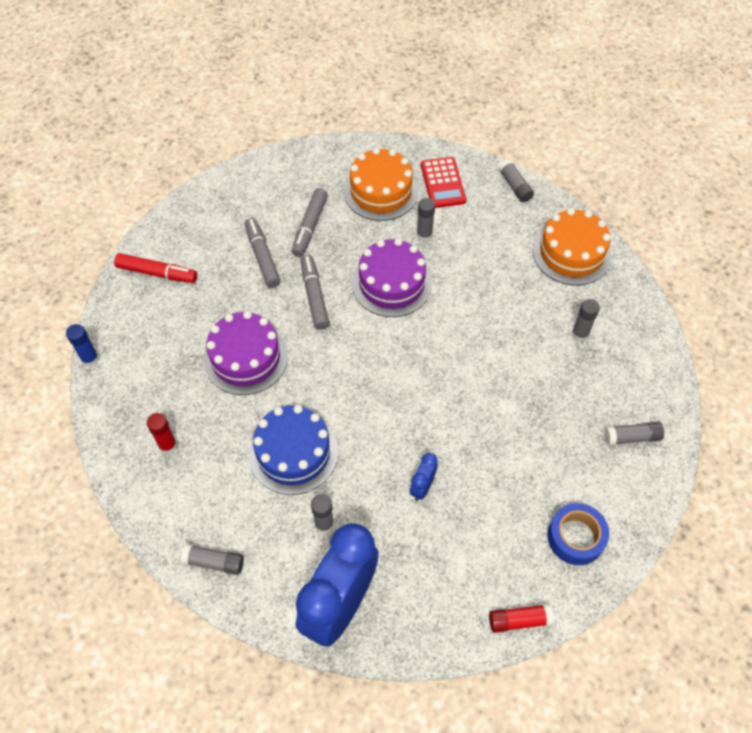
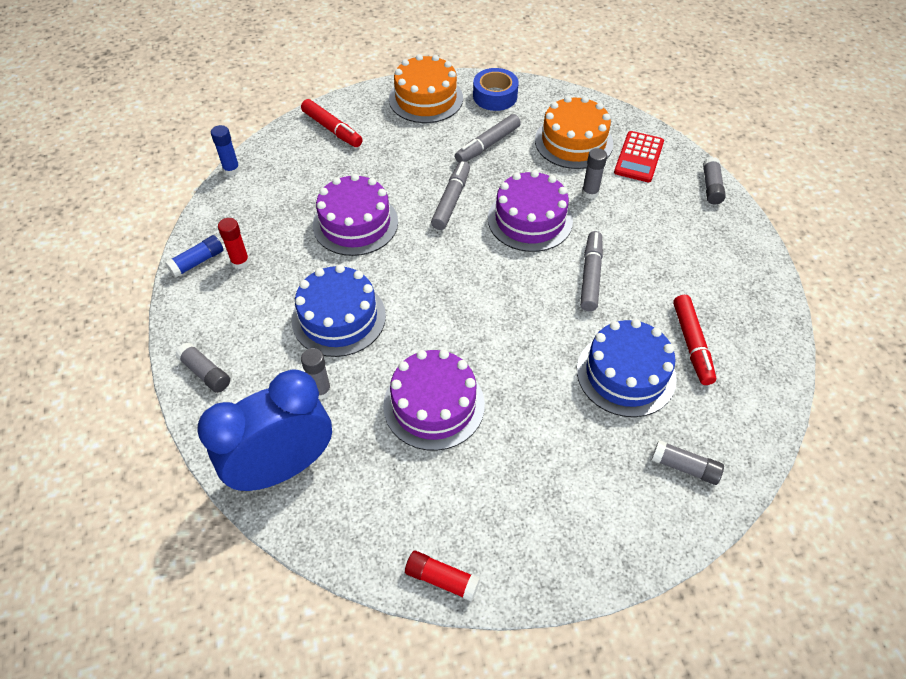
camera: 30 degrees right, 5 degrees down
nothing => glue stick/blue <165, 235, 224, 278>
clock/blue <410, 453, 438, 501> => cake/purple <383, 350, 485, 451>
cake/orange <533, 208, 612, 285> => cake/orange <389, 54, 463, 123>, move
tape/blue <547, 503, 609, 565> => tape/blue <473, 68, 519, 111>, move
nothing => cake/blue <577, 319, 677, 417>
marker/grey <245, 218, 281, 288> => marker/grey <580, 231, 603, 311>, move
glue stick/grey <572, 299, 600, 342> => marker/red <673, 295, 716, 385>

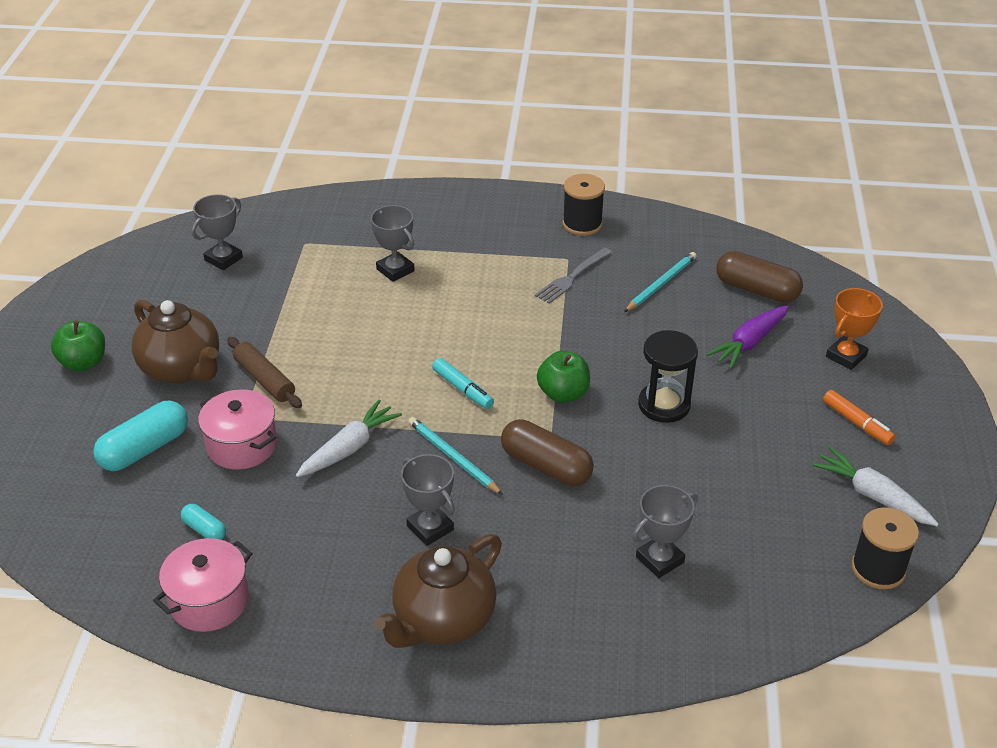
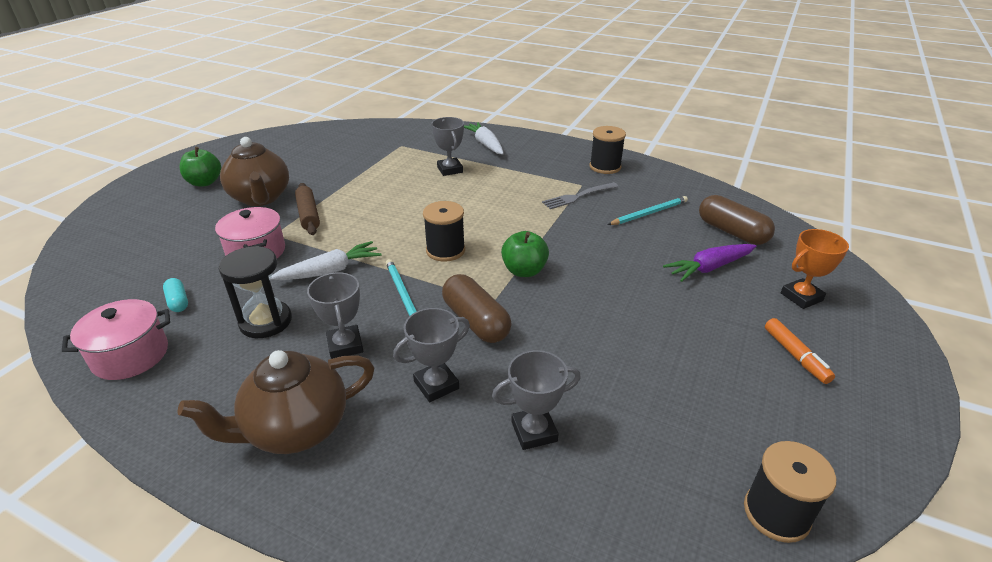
camera: 20 degrees right, 5 degrees down
hourglass/black <638, 330, 698, 423> => hourglass/black <219, 246, 292, 338>, move
trophy/grey <191, 194, 243, 270> => trophy/grey <393, 308, 470, 402>, move
marker/turquoise <432, 358, 494, 409> => spool/black <423, 201, 465, 262>
carrot/white <812, 447, 938, 526> => carrot/white <464, 122, 504, 154>, move
capsule/turquoise <93, 401, 188, 471> => nothing

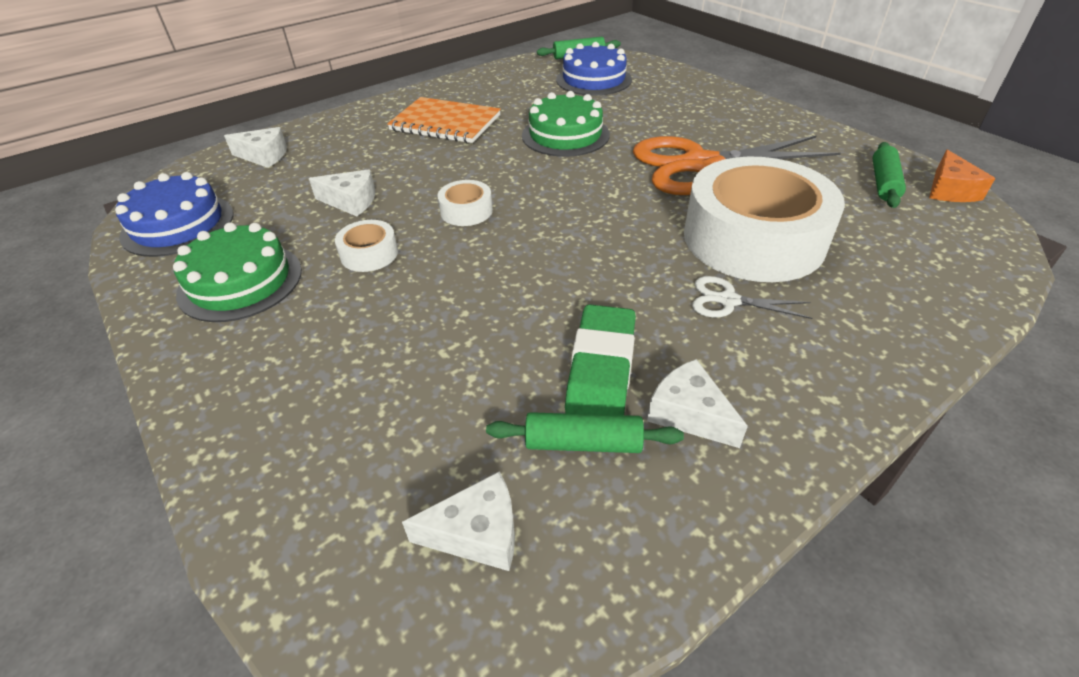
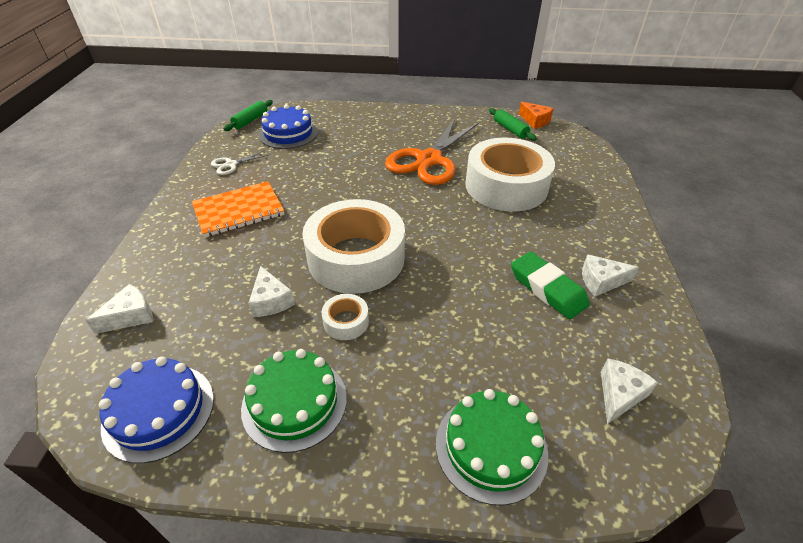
camera: 50 degrees left, 0 degrees up
scissors/white <692, 276, 812, 319> => scissors/white <211, 150, 269, 175>, move
cheese/white <309, 169, 375, 216> => cheese/white <248, 266, 295, 317>, 105 degrees clockwise
tape/white <437, 180, 493, 226> => tape/white <302, 199, 405, 294>, x2.42
cake/green <522, 91, 610, 157> => cake/green <436, 389, 548, 505>, move
rolling pin/green <486, 412, 684, 453> => nothing

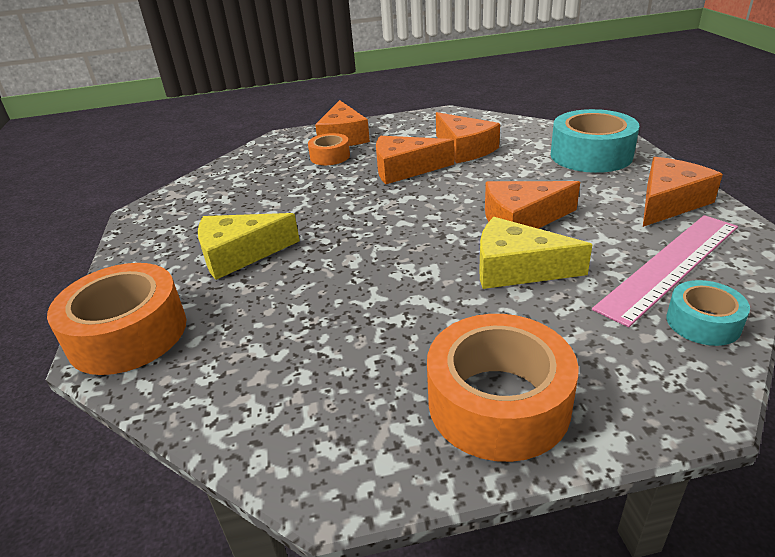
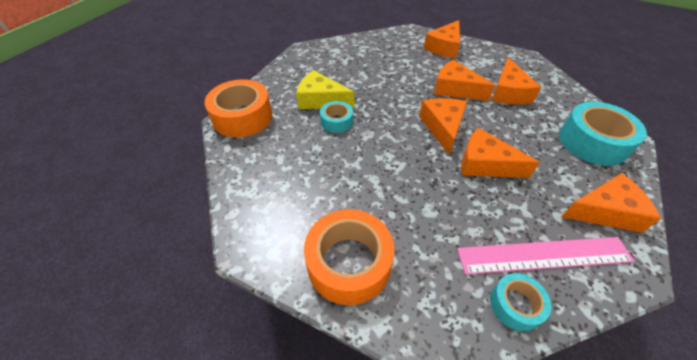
camera: 35 degrees right, 15 degrees up
nothing => tape/turquoise <320, 101, 353, 133>
nothing => cheese/orange <419, 98, 467, 155>
tape/orange <308, 133, 350, 165> => nothing
cheese/yellow <479, 217, 593, 289> => nothing

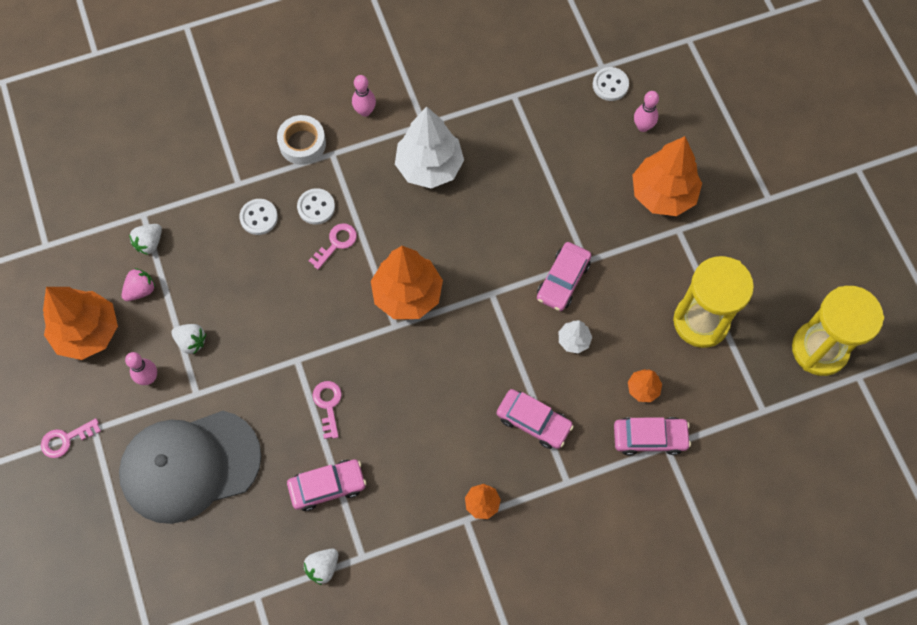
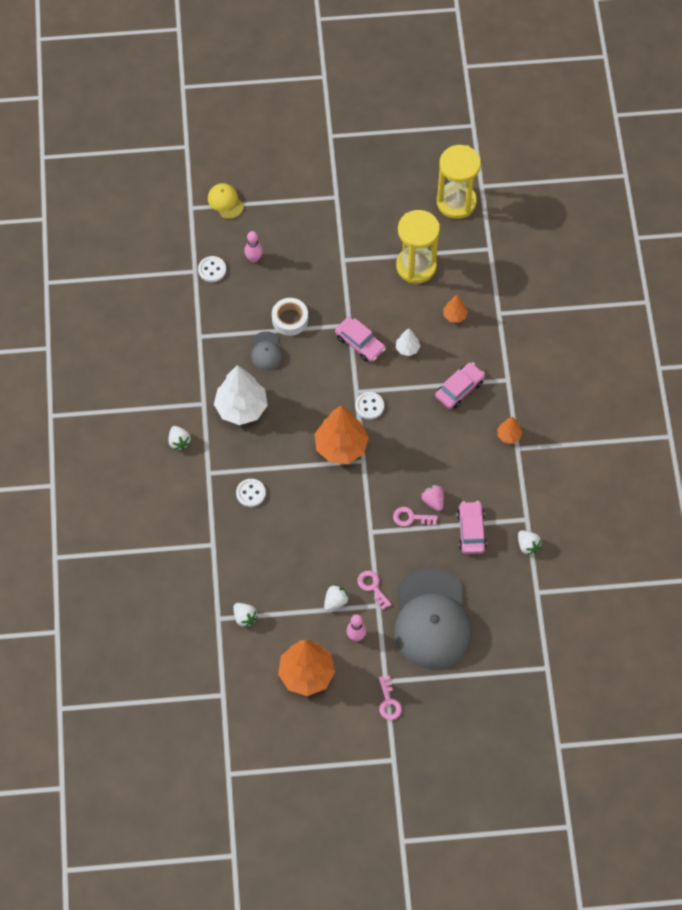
camera: 75 degrees left, 5 degrees down
bowling pin/pink <352, 75, 376, 117> => strawberry/white <169, 426, 191, 450>
nothing => cap/yellow <208, 183, 244, 219>
nothing => cap/grey <251, 331, 283, 370>
tape/white <277, 115, 326, 165> => tape/white <272, 298, 308, 336>, move
button/white <239, 199, 278, 235> => button/white <355, 392, 384, 419>, move
key/pink <308, 223, 357, 270> => key/pink <357, 570, 392, 610>, move
strawberry/pink <122, 268, 156, 301> => strawberry/pink <421, 485, 444, 511>, move
car/pink <614, 417, 691, 455> => nothing
tree/orange <632, 136, 702, 216> => nothing

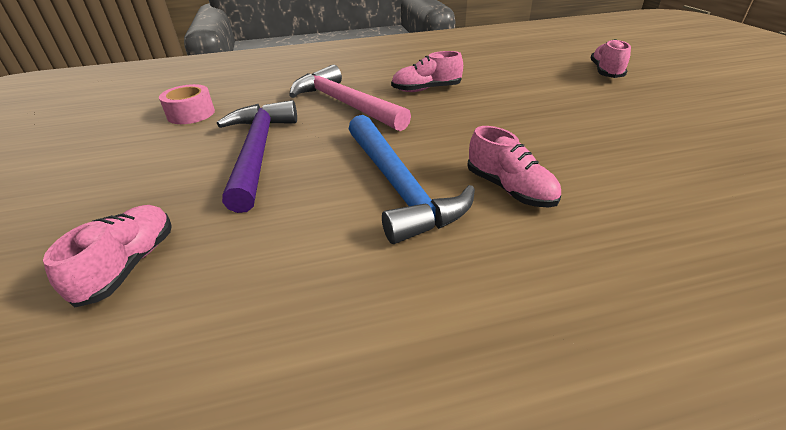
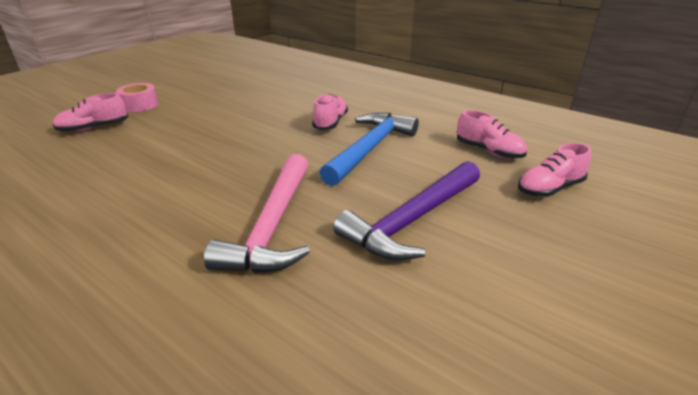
camera: 130 degrees left, 5 degrees down
tape/pink <159, 84, 215, 124> => tape/pink <116, 83, 158, 112>, move
shoe/pink <391, 51, 463, 92> => shoe/pink <457, 110, 527, 159>, move

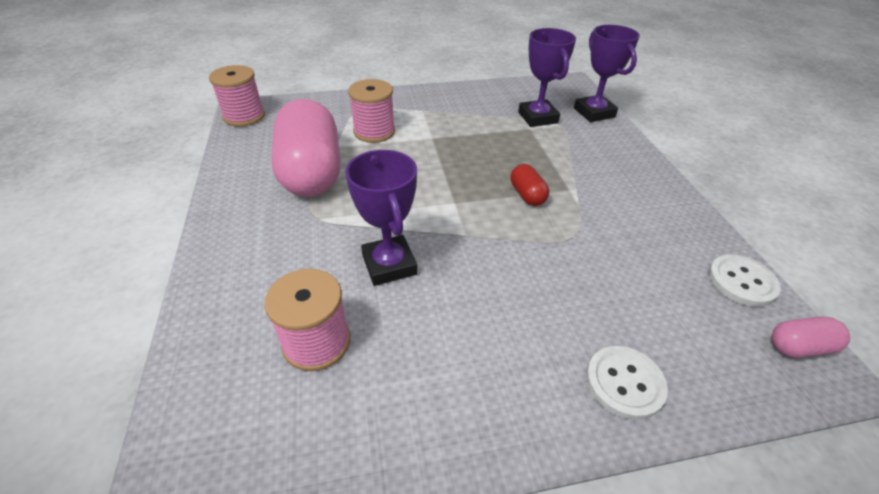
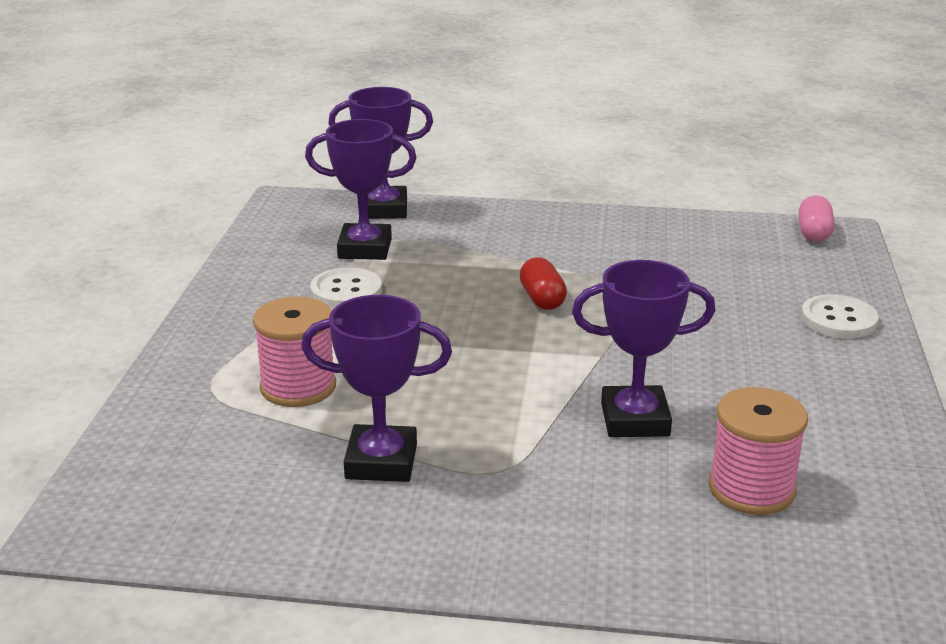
camera: 70 degrees left, 15 degrees down
capsule/pink <271, 99, 340, 197> => trophy/purple <301, 295, 452, 482>
button/white <708, 254, 781, 307> => button/white <310, 267, 382, 308>, move
capsule/red <510, 164, 549, 206> => capsule/red <520, 257, 567, 310>, 75 degrees clockwise
spool/pink <209, 65, 265, 127> => nothing

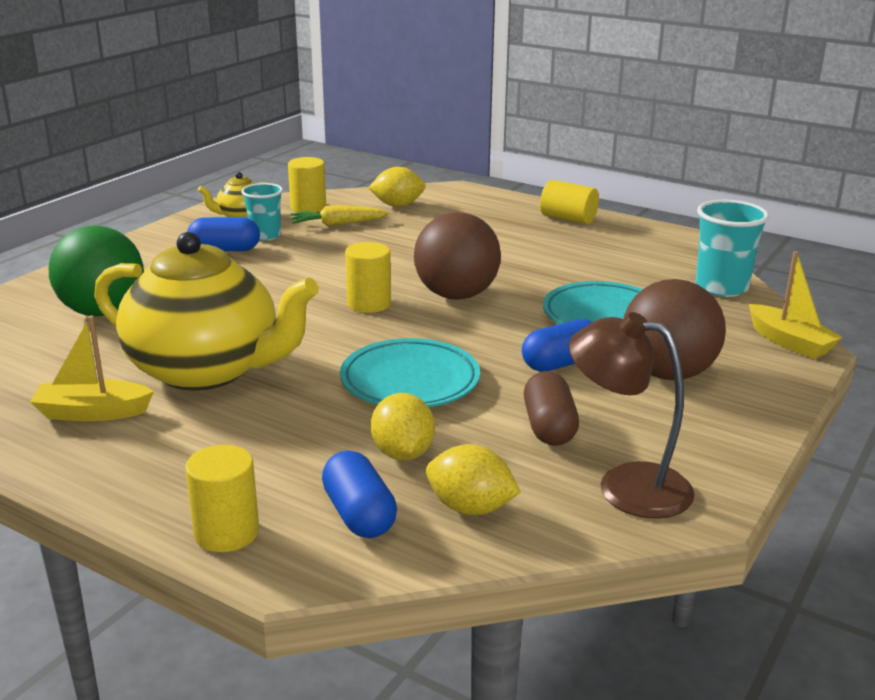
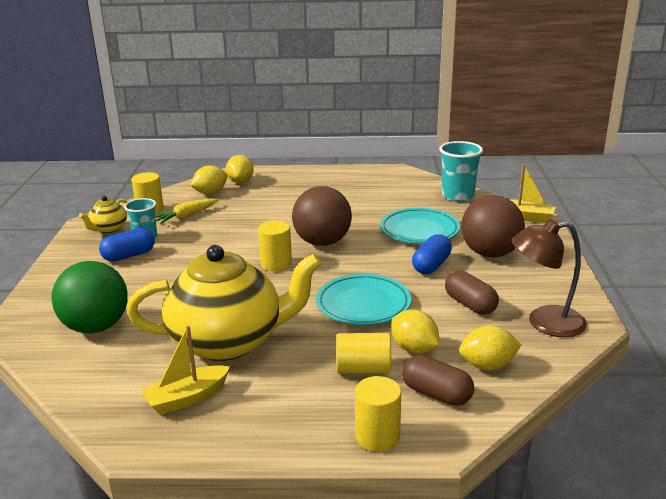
camera: 30 degrees left, 0 degrees up
nothing => lemon/yellow <226, 155, 254, 183>
cylinder/yellow <540, 180, 599, 225> => cylinder/yellow <336, 333, 391, 374>, move
capsule/blue <322, 451, 397, 538> => capsule/brown <402, 355, 474, 406>

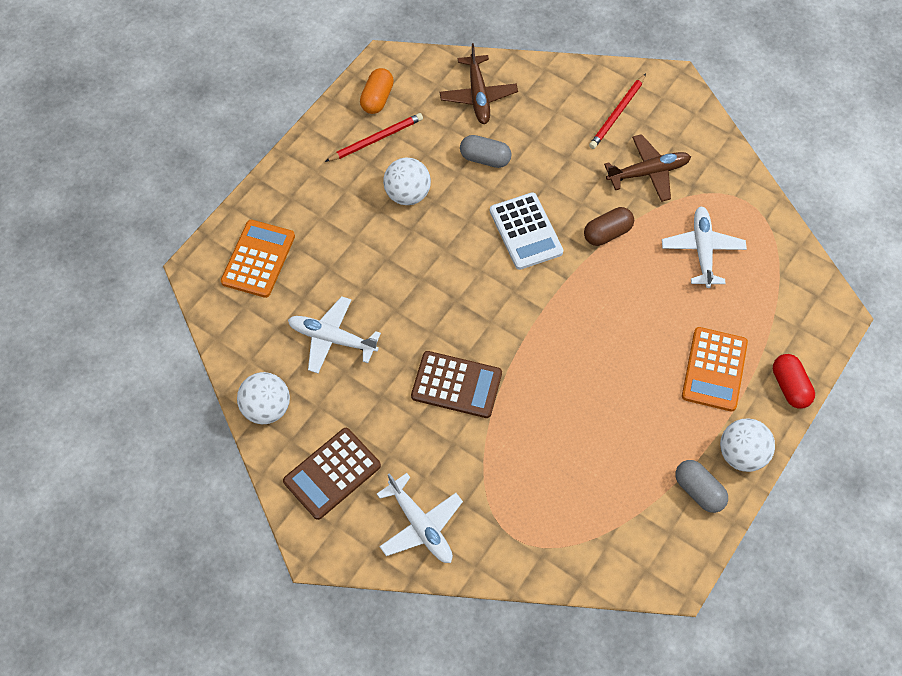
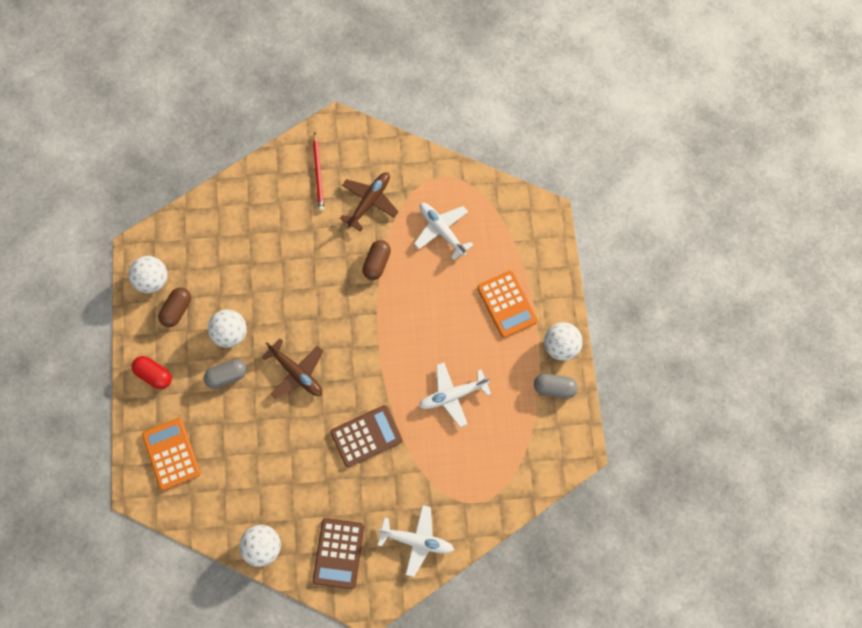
camera: 40 degrees left, 10 degrees up
capsule/orange <360, 68, 394, 114> => ball/white <128, 256, 168, 293>
capsule/red <773, 354, 815, 409> => capsule/red <132, 356, 172, 389>, move
pencil/red <325, 113, 423, 162> => capsule/brown <158, 287, 191, 327>
capsule/grey <460, 135, 512, 168> => capsule/grey <204, 359, 247, 389>, move
plane/brown <440, 43, 518, 124> => plane/brown <261, 339, 323, 399>, move
plane/white <288, 296, 381, 373> => plane/white <419, 362, 491, 427>, move
calculator/white <490, 192, 563, 270> => nothing

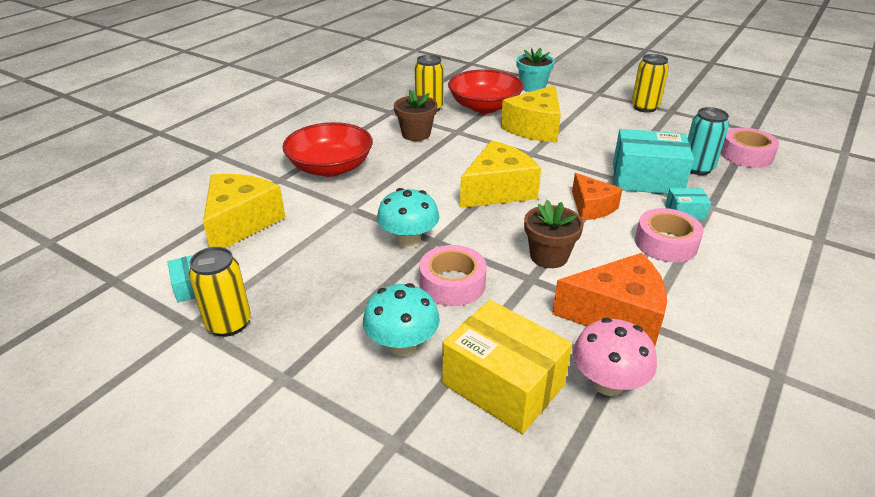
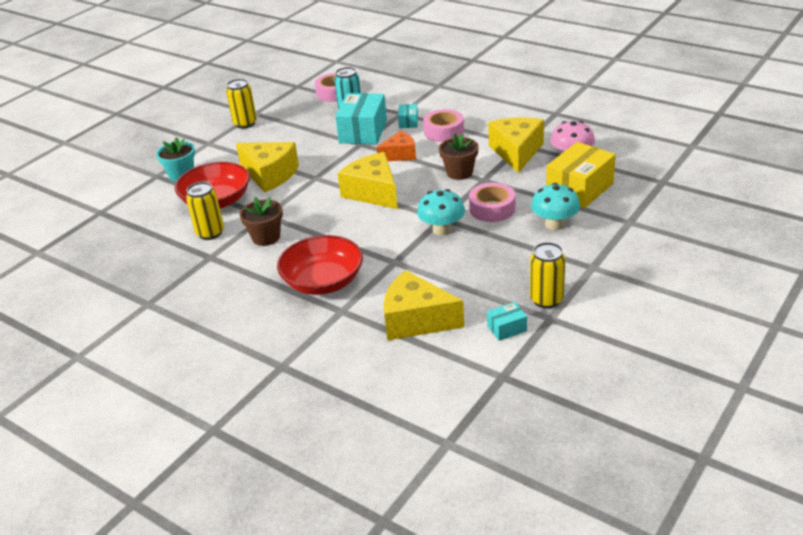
camera: 85 degrees left, 0 degrees up
cheese/orange <552, 253, 667, 346> => cheese/yellow <488, 117, 544, 173>

